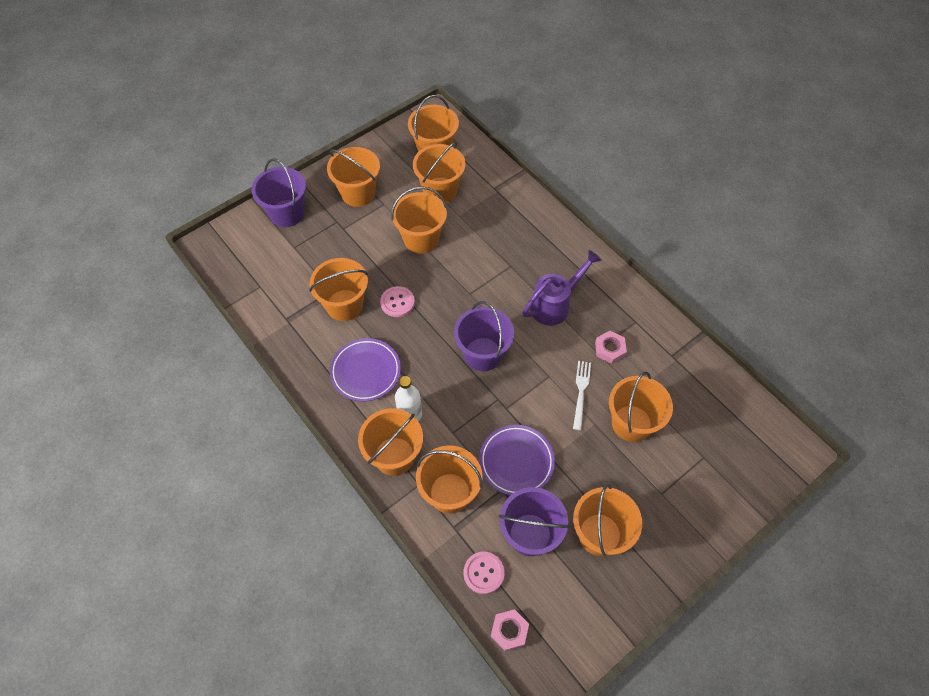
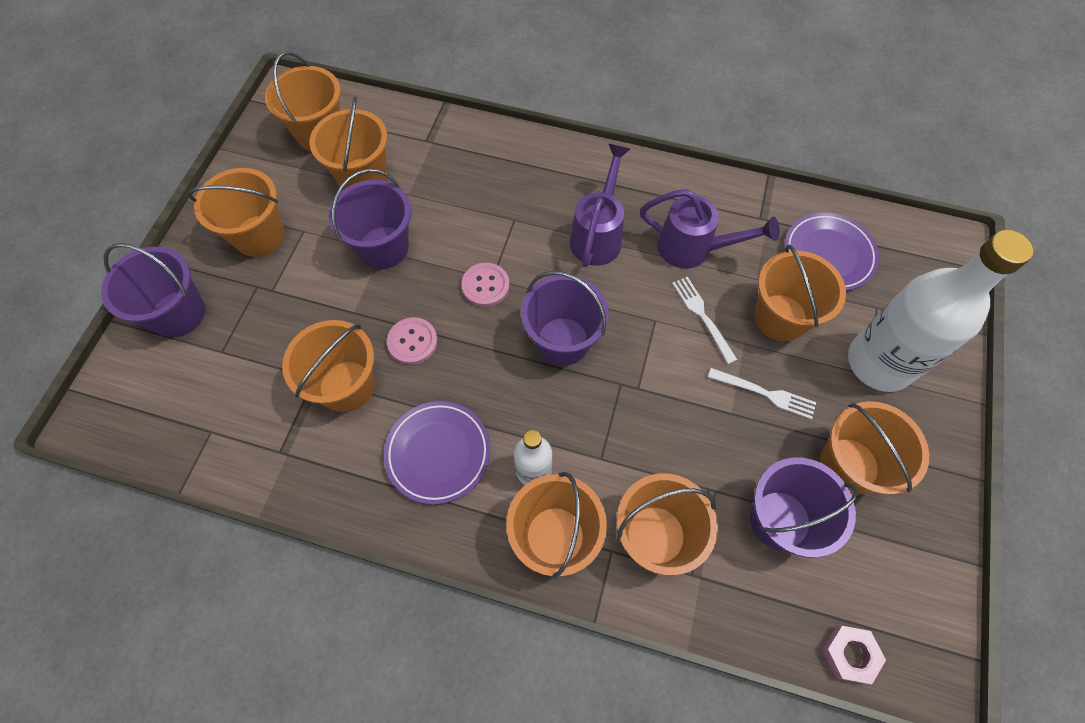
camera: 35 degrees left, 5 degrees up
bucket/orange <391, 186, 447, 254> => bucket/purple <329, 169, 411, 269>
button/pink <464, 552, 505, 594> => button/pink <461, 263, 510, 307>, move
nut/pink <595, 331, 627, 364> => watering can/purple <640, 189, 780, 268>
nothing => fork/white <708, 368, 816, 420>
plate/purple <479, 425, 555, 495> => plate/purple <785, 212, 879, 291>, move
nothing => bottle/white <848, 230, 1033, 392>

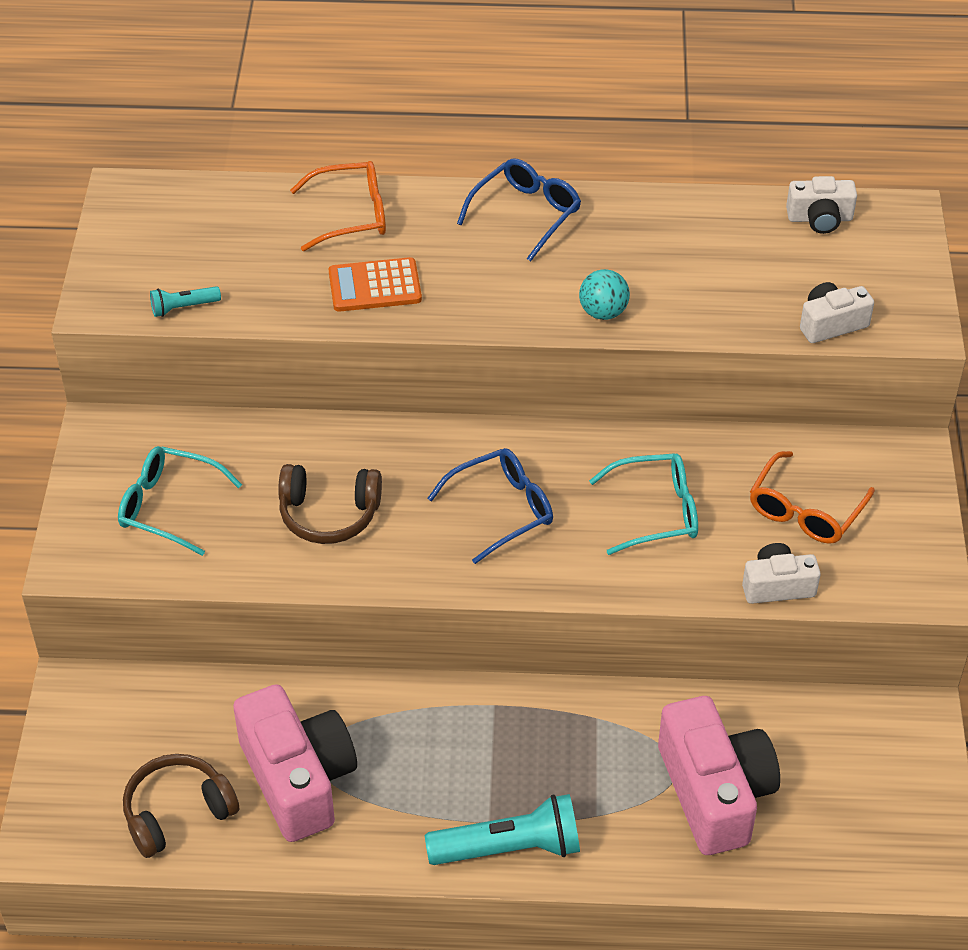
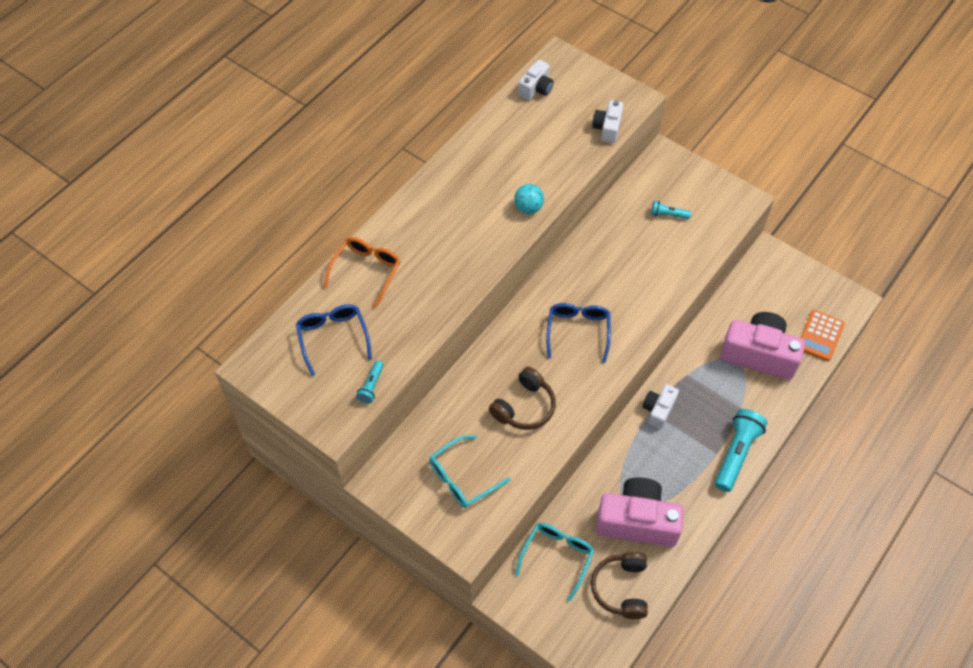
camera: 55 degrees left, 10 degrees up
glasses/blue <457, 159, 581, 262> => glasses/blue <296, 304, 372, 376>, move
glasses/turquoise <589, 453, 698, 555> => glasses/turquoise <515, 523, 594, 601>, move
camera/white <742, 543, 821, 604> => camera/white <642, 384, 679, 429>, move
glasses/orange <750, 451, 875, 544> => flashlight/turquoise <651, 201, 691, 219>
calculator/orange <329, 257, 422, 312> => calculator/orange <801, 310, 845, 361>, move

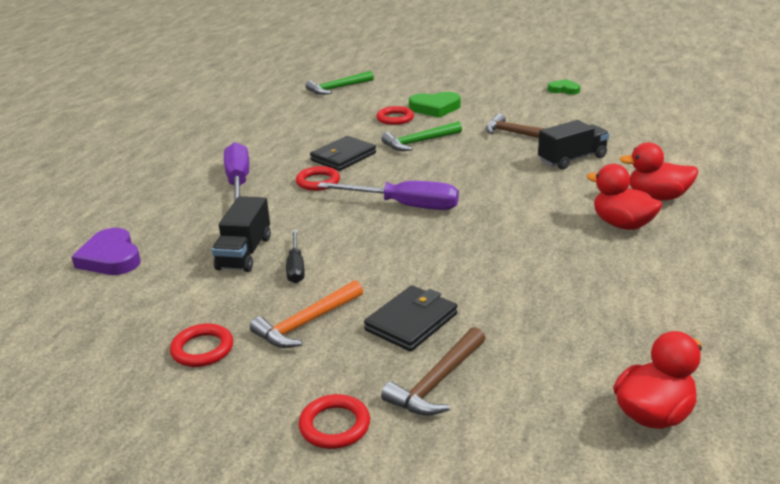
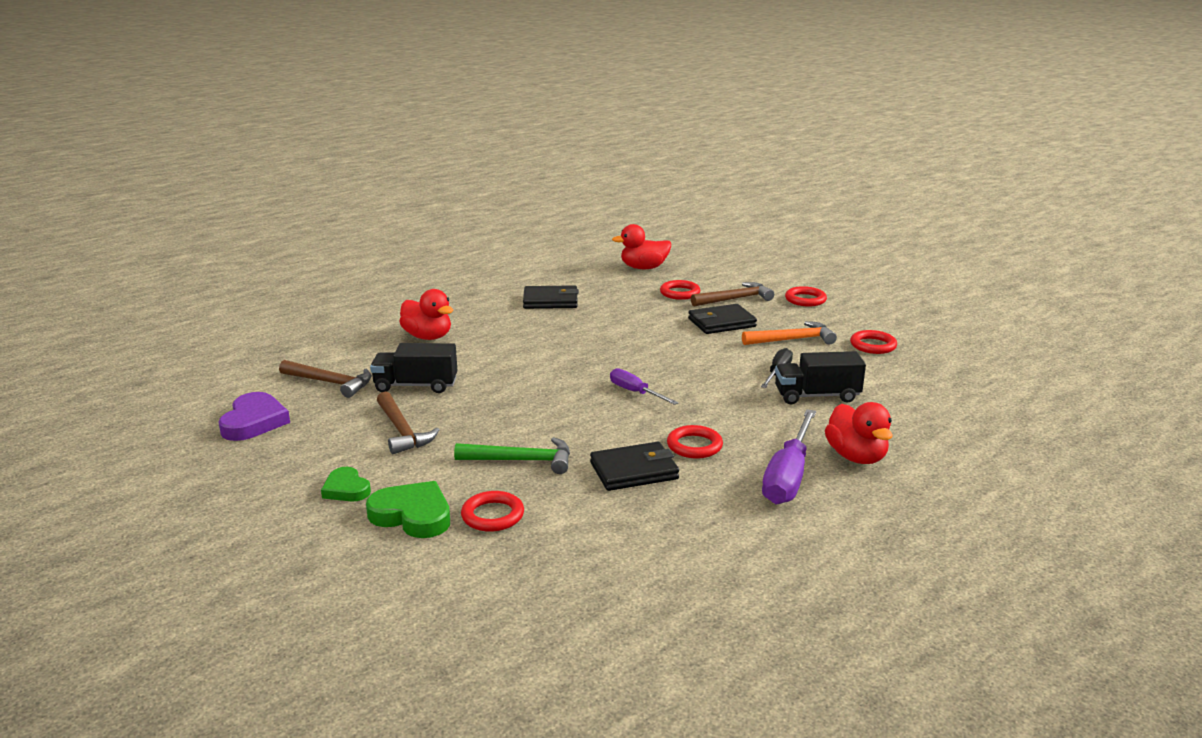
camera: 150 degrees left, 5 degrees down
heart/purple <72, 228, 140, 275> => heart/purple <218, 392, 290, 441>, move
nothing => hammer/brown <279, 360, 372, 398>
heart/green <548, 79, 580, 94> => heart/green <321, 467, 371, 502>, move
nothing => wallet/black <523, 285, 579, 309>
screwdriver/purple <317, 181, 459, 210> => screwdriver/purple <610, 368, 679, 405>, x0.58
nothing => ring/red <660, 280, 700, 300>
truck/black <212, 196, 271, 272> => truck/black <775, 351, 866, 404>, 135 degrees counterclockwise
duck/red <587, 164, 662, 230> => duck/red <825, 402, 893, 464>, move
hammer/green <305, 71, 374, 95> => nothing

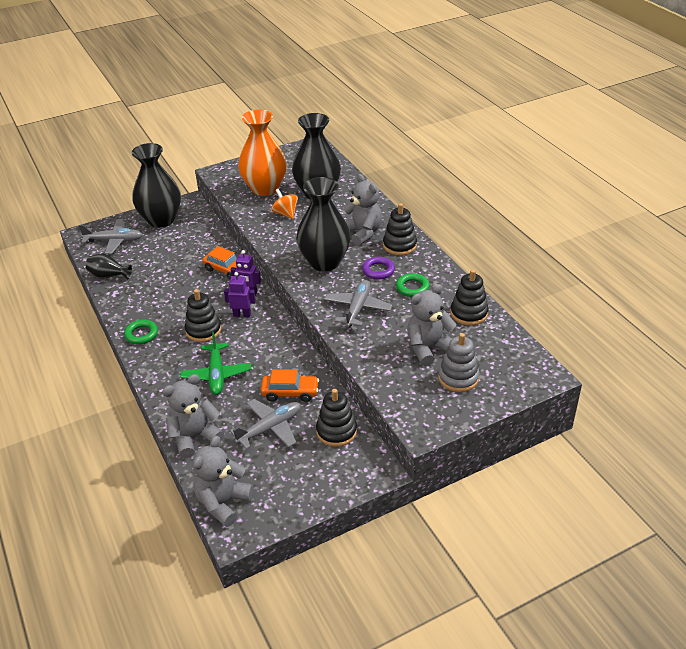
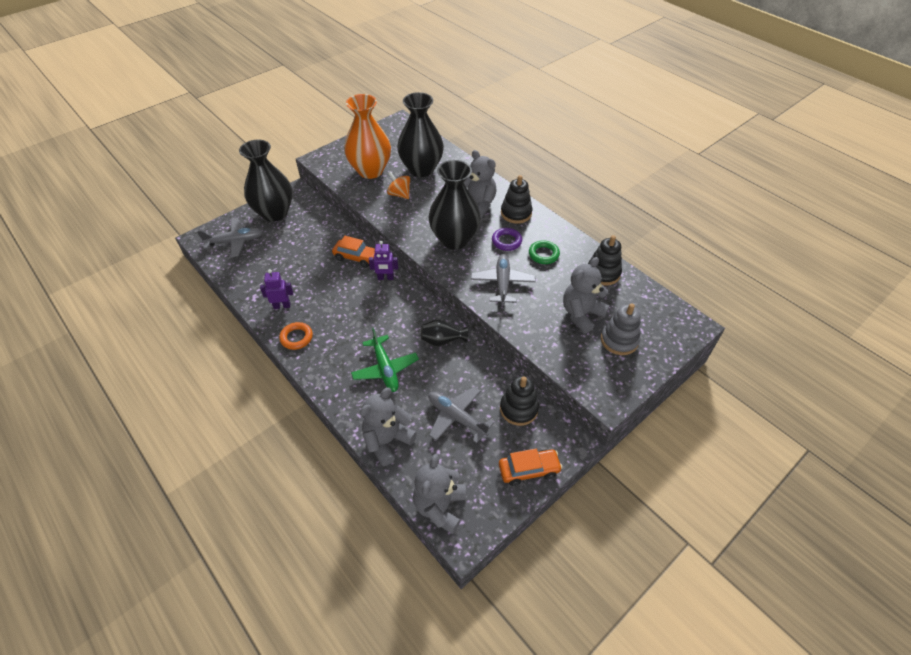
camera: 15 degrees left, 10 degrees up
robot/purple <224, 272, 256, 317> => robot/purple <260, 269, 293, 309>, move
ring/green <124, 320, 158, 344> => ring/orange <279, 322, 313, 350>
vase/black <86, 254, 132, 280> => vase/black <421, 320, 468, 347>, move
plane/grey <230, 399, 301, 450> => plane/grey <428, 387, 494, 443>, 90 degrees counterclockwise
car/orange <261, 369, 319, 402> => car/orange <499, 449, 563, 486>, move
stacking toy/black <185, 289, 221, 342> => nothing

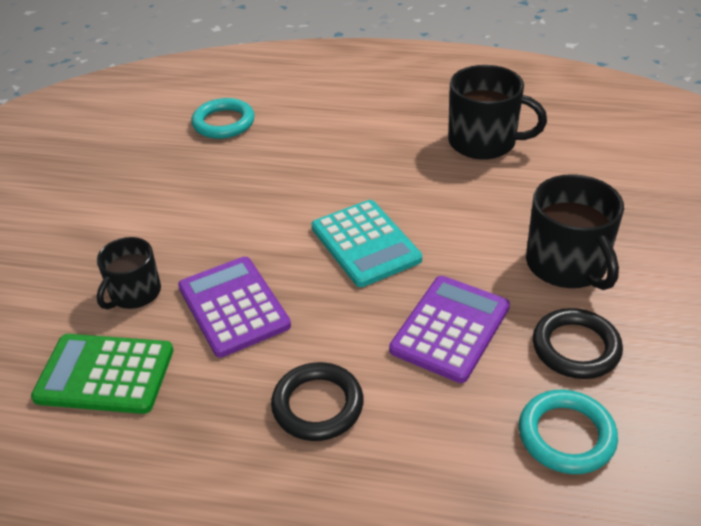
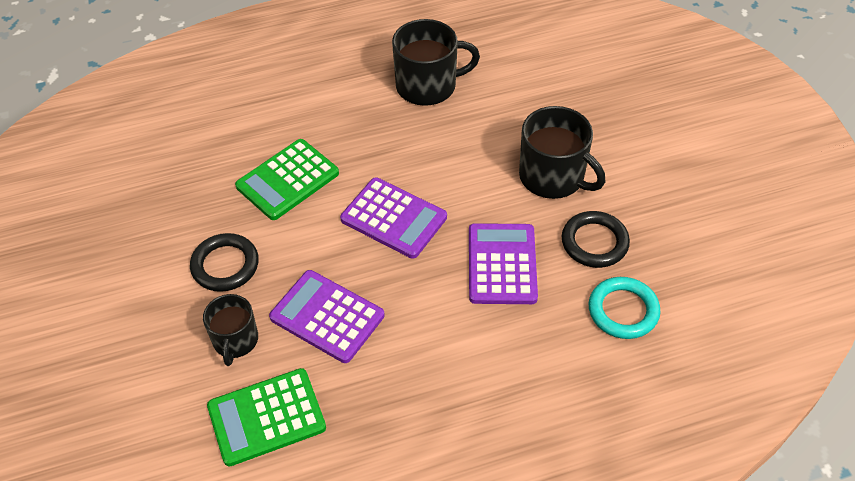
camera: 30 degrees left, 10 degrees up
ring/black <271, 362, 363, 441> => ring/black <190, 233, 259, 292>, move
nothing => calculator/green <235, 139, 339, 220>
calculator/turquoise <312, 200, 422, 287> => calculator/purple <340, 177, 447, 259>
ring/turquoise <191, 98, 255, 139> => nothing

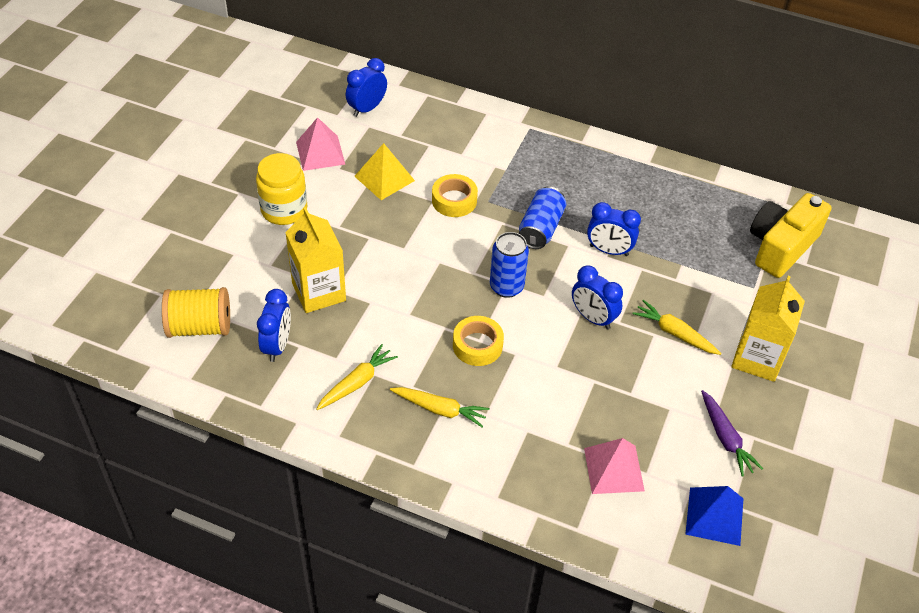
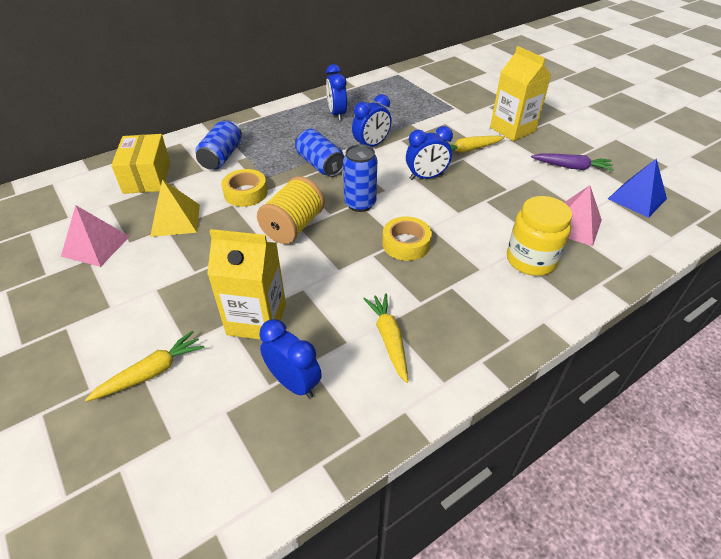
camera: 55 degrees left, 5 degrees down
carrot/yellow <390, 387, 489, 427> => carrot/yellow <85, 331, 204, 402>, move
nothing => box/yellow <111, 134, 170, 194>
nothing => can/blue <195, 120, 242, 170>
spool/yellow <162, 287, 230, 338> => spool/yellow <257, 176, 325, 244>, move
clock/blue <346, 58, 387, 117> => clock/blue <326, 64, 347, 121>, move
jar/yellow <256, 153, 307, 225> => jar/yellow <507, 196, 572, 276>, move
camera/yellow <750, 193, 831, 278> => nothing

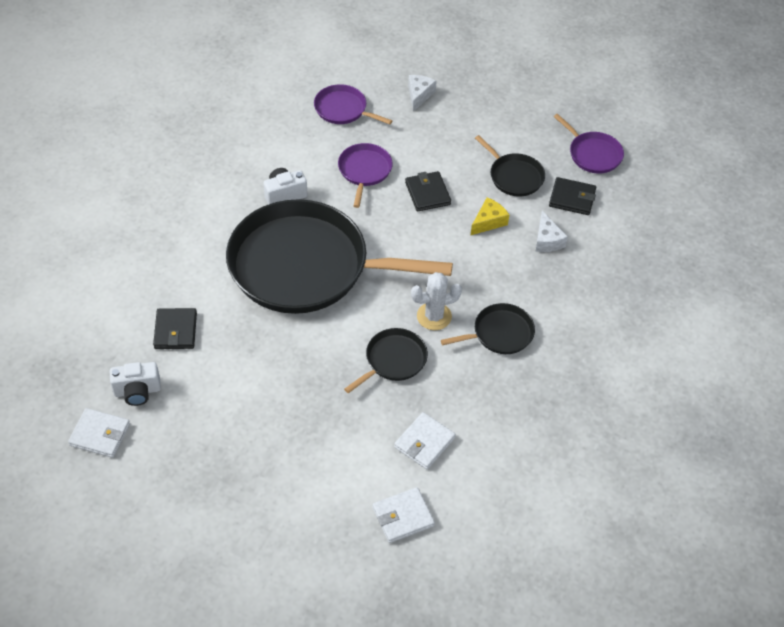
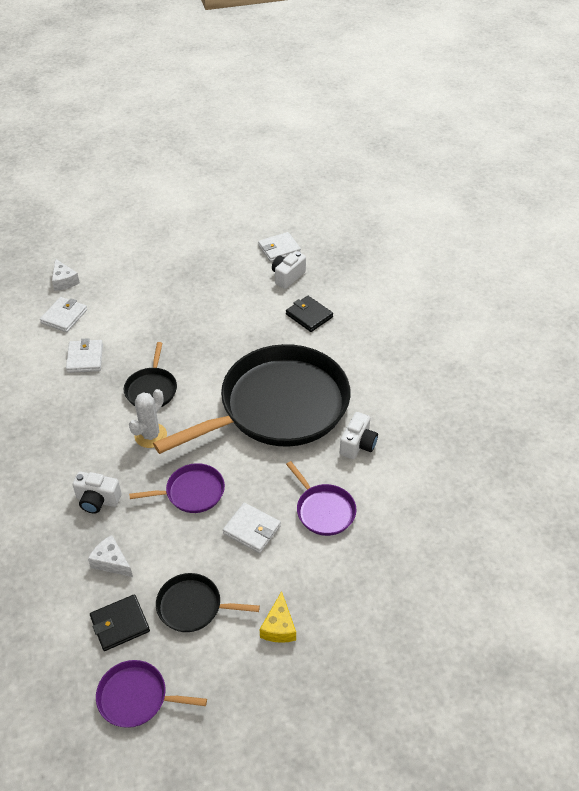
camera: 140 degrees right, 5 degrees down
cheese/white <408, 75, 437, 112> => cheese/white <52, 258, 80, 291>, move
nothing => camera/white <73, 472, 122, 514>
pan/purple <314, 84, 392, 124> => pan/purple <129, 463, 225, 513>, move
wallet/black <405, 171, 451, 212> => wallet/white <223, 503, 281, 553>
cheese/yellow <470, 197, 509, 236> => cheese/yellow <260, 591, 296, 643>, move
pan/black <441, 303, 535, 354> => nothing

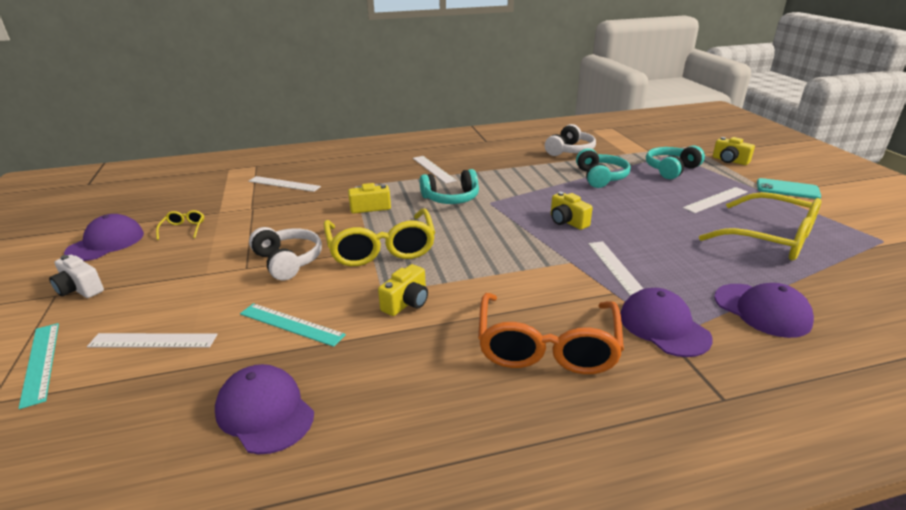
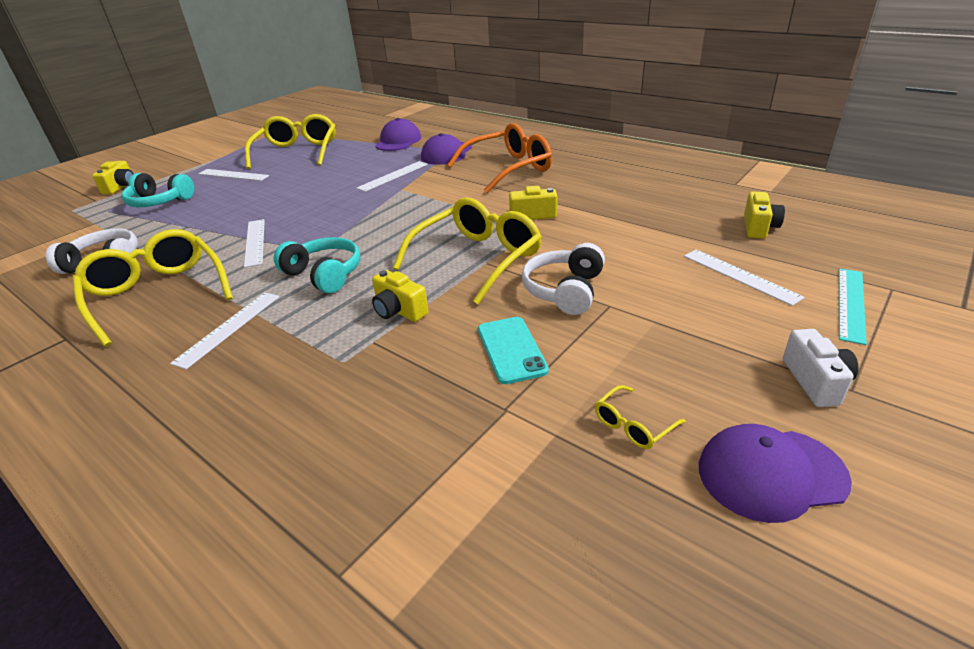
camera: 125 degrees left, 5 degrees up
nothing => glasses/yellow <73, 229, 233, 346>
ruler/white <248, 176, 321, 192> => ruler/white <244, 219, 265, 268>, move
phone/turquoise <757, 178, 821, 199> => phone/turquoise <478, 317, 549, 384>, move
camera/yellow <551, 192, 593, 230> => camera/yellow <744, 191, 785, 239>, move
cap/purple <215, 364, 314, 454> => nothing
ruler/turquoise <240, 303, 346, 347> => nothing
headphones/turquoise <576, 148, 631, 188> => nothing

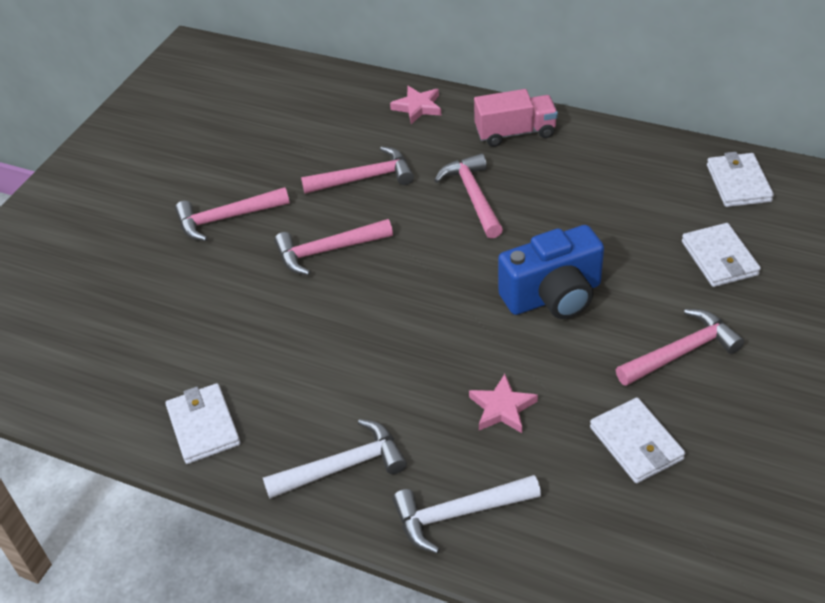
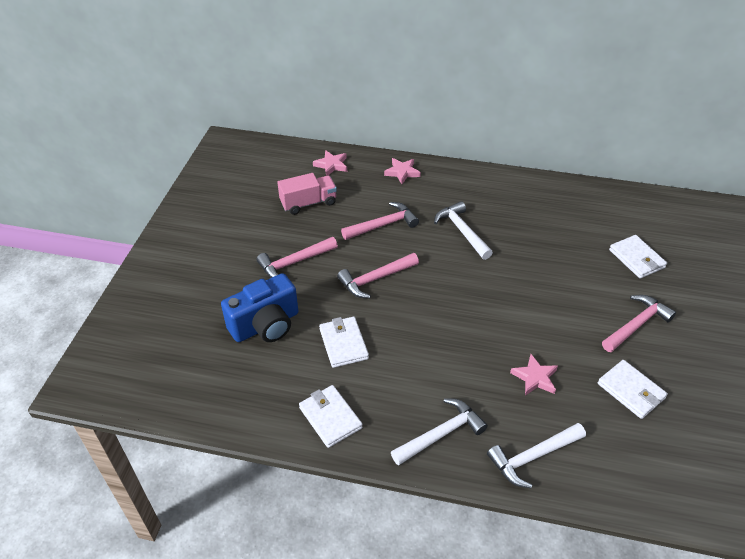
camera: 15 degrees left, 0 degrees up
camera/blue <498, 225, 604, 319> => camera/blue <221, 273, 298, 342>, move
truck/pink <474, 89, 558, 147> => truck/pink <277, 173, 337, 215>, move
nothing => star/pink <313, 150, 347, 176>
wallet/white <707, 152, 774, 207> => wallet/white <319, 317, 369, 368>, move
hammer/pink <434, 153, 503, 239> => hammer/white <434, 201, 493, 260>

